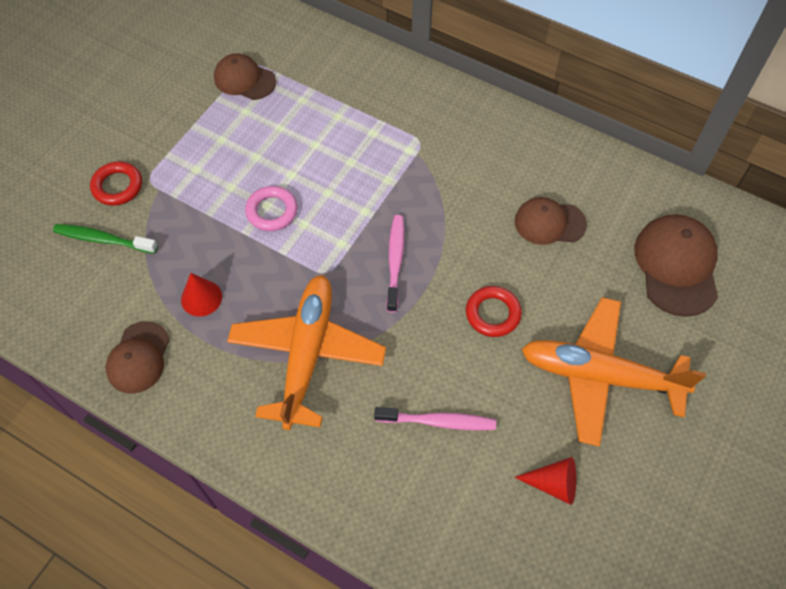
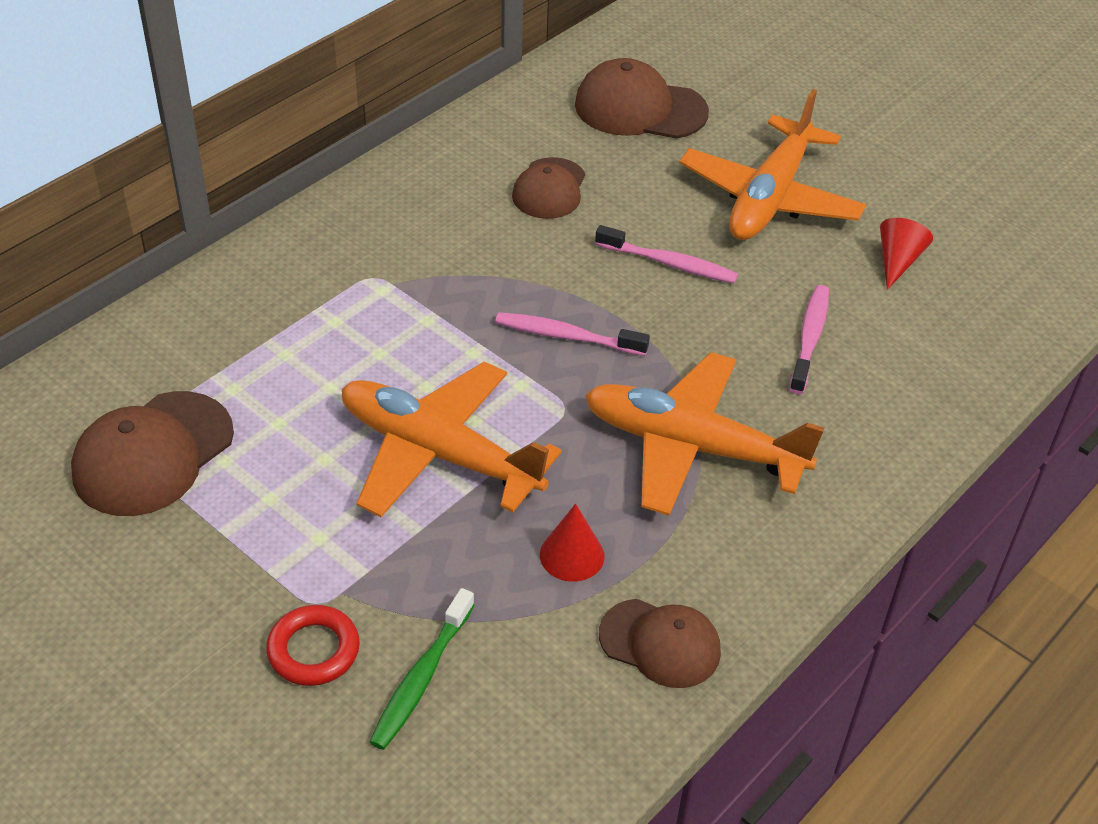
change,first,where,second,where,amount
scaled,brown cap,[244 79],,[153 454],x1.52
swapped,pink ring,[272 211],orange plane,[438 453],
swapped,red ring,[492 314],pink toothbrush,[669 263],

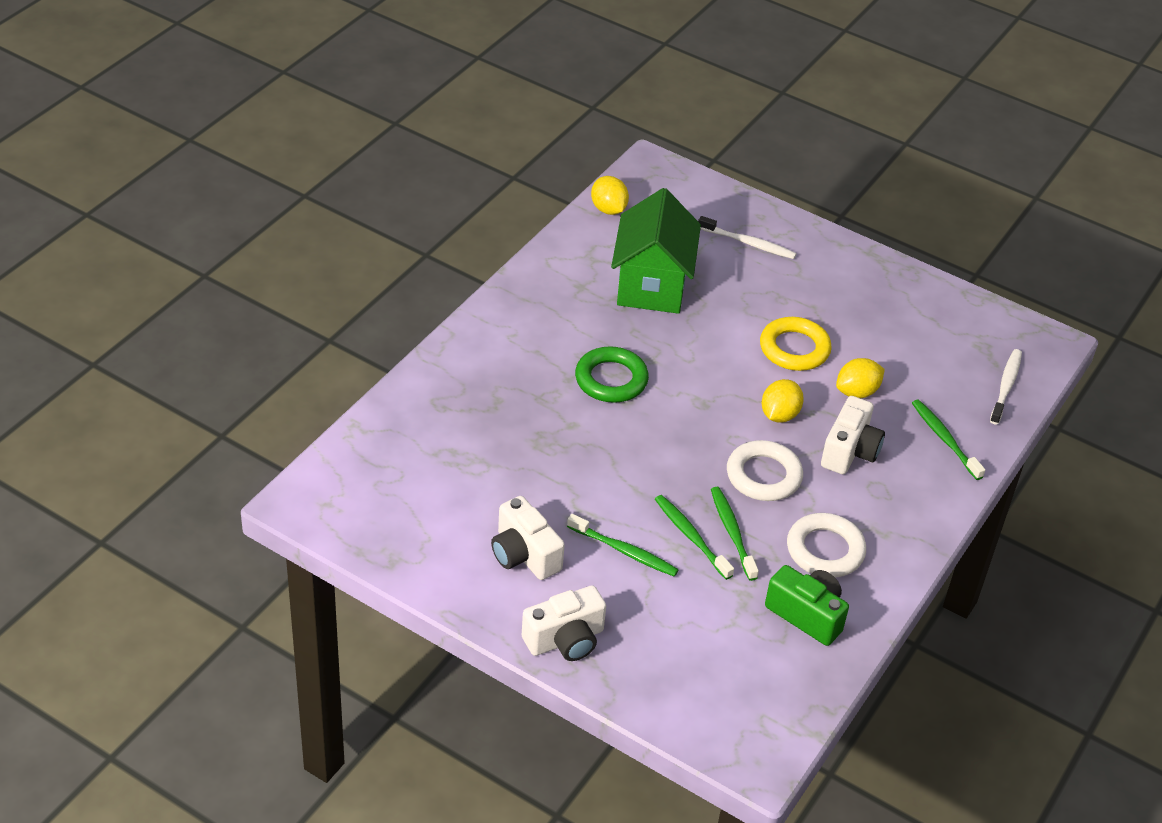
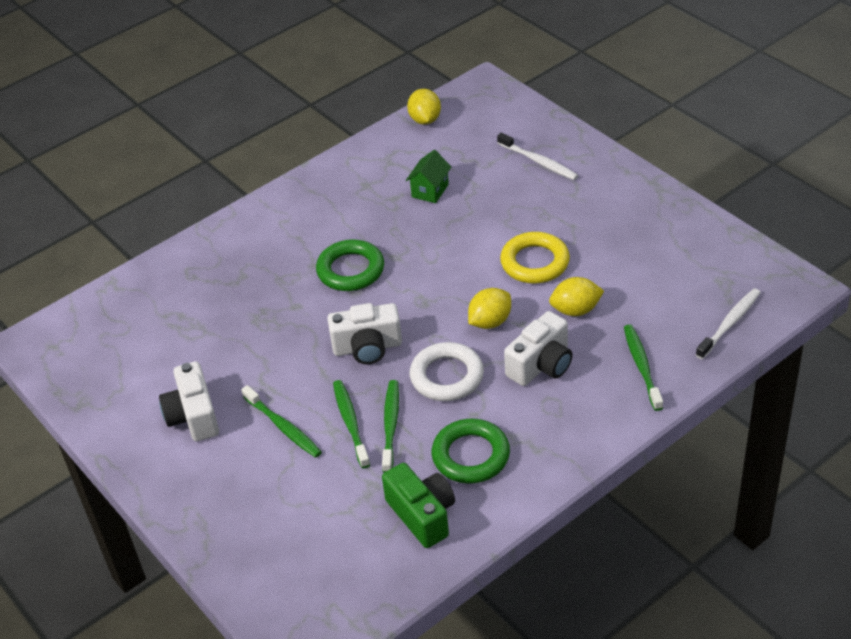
change,first,where,second,where,amount
shifted,white camera,[565 639],,[367 347],
scaled,green house,[652 286],,[430 191],x0.46
repainted,white ring,[825 550],green ring,[471 455],

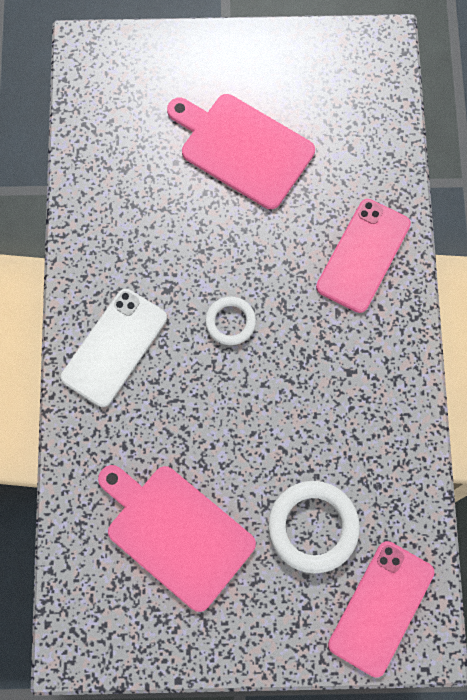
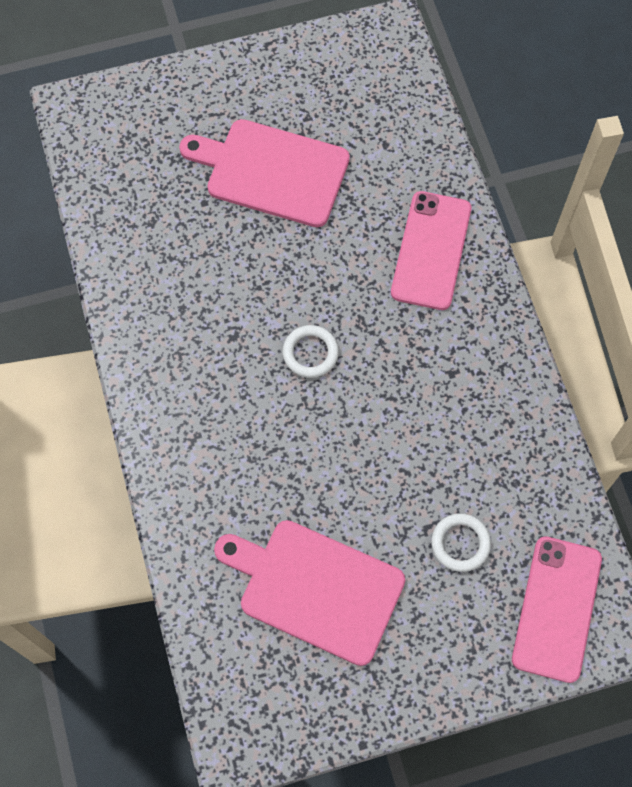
change,first,where,second,where,amount
scaled,white ring,[313 527],,[460 543],x0.59
gone,white phone,[114 347],,,

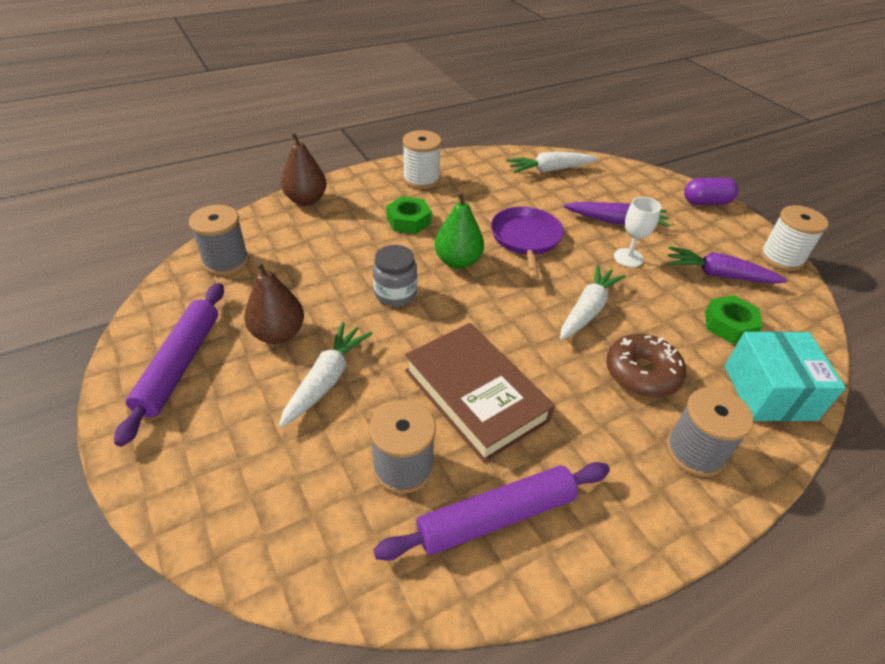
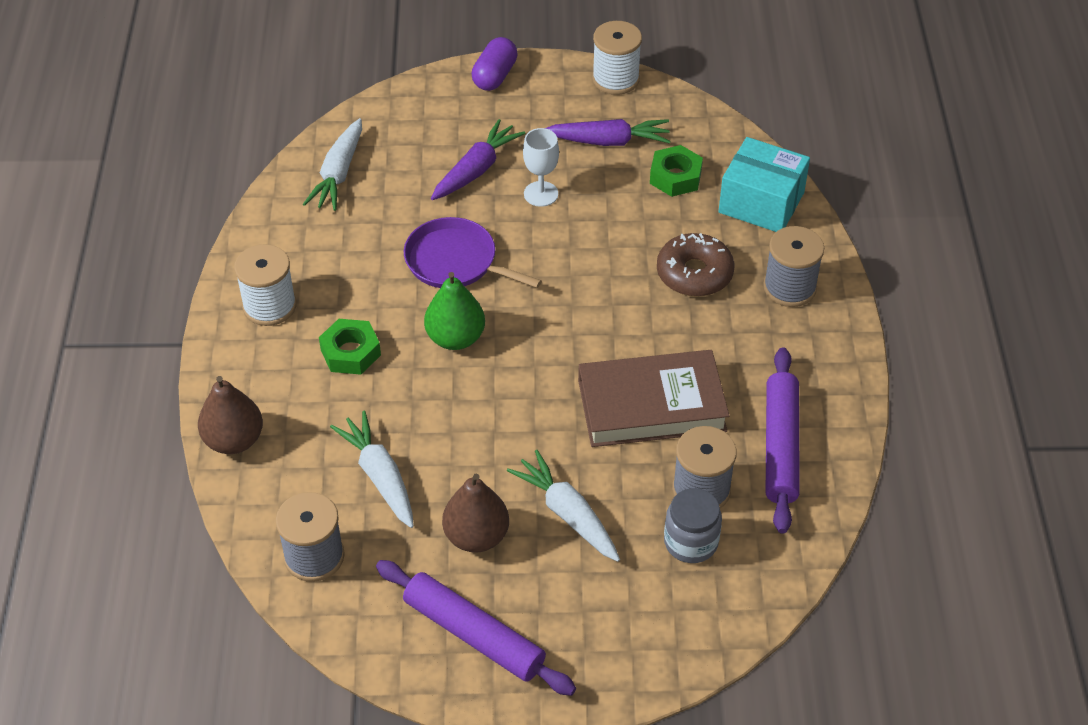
change,first,where,second,where,amount
shifted,white carrot,[587 310],,[379 476],
rotated,purple carrot,[718 275],,[609 141],135 degrees counterclockwise
shifted,grey jar,[395 293],,[691 542],

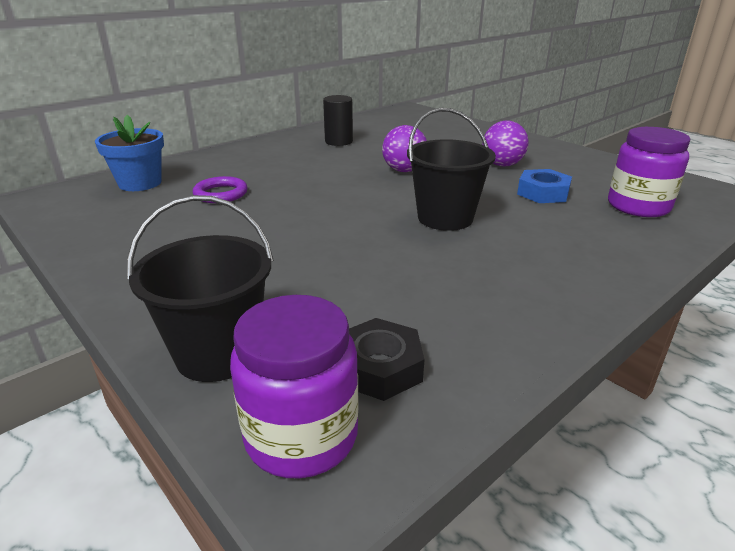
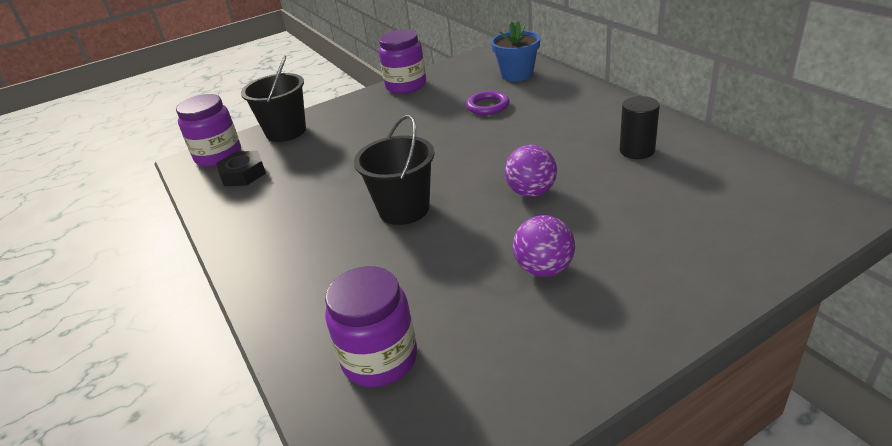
change,first,where,second,where,amount
new,,,purple jar,[406 86],
gone,blue nut,[543 193],,,

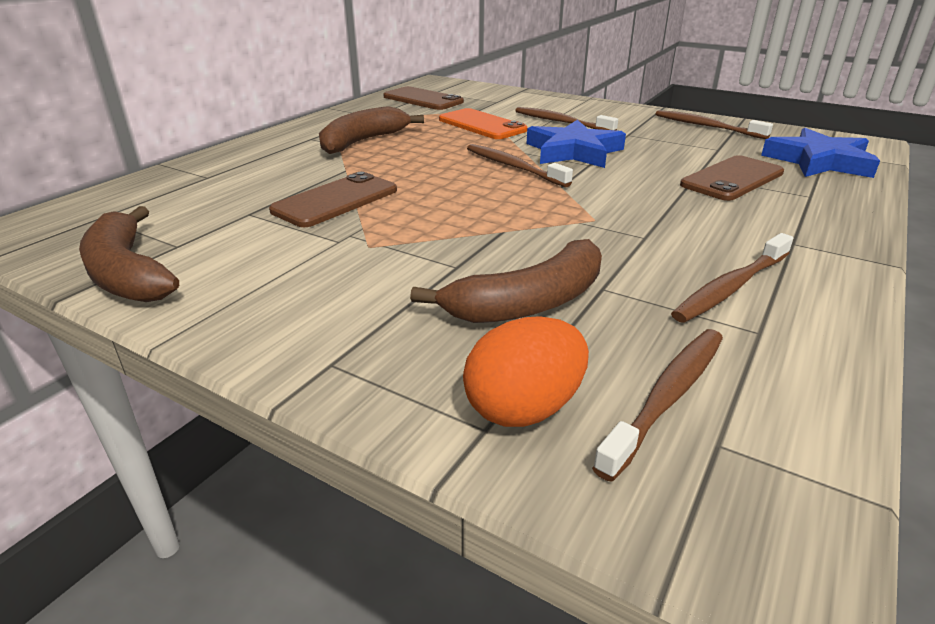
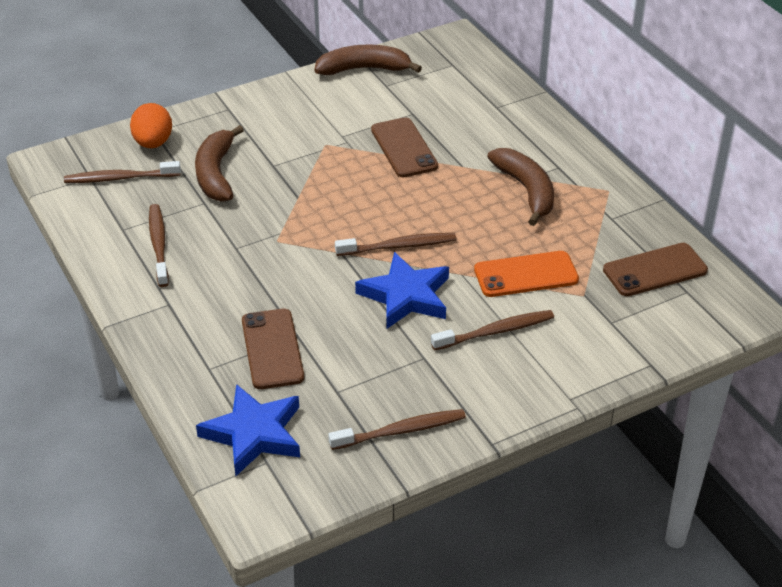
change,first,where,second,where,amount
rotated,brown toothbrush,[666 397],,[120 178],105 degrees clockwise

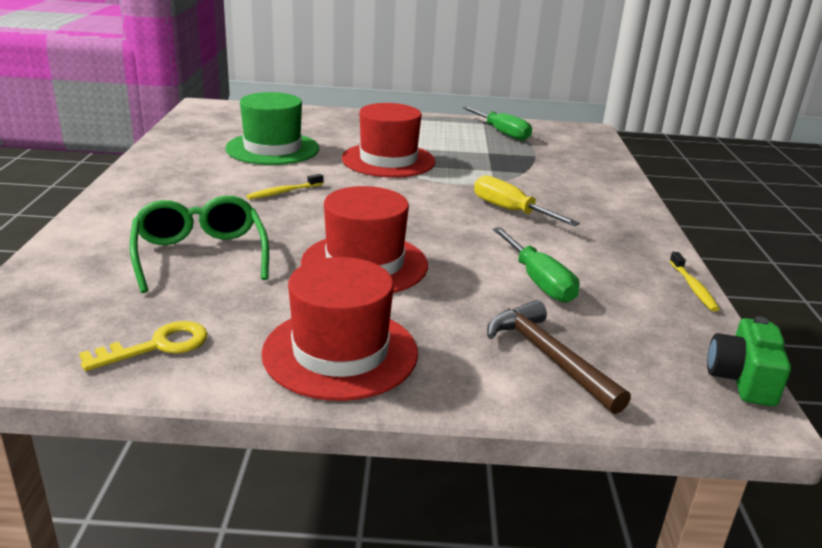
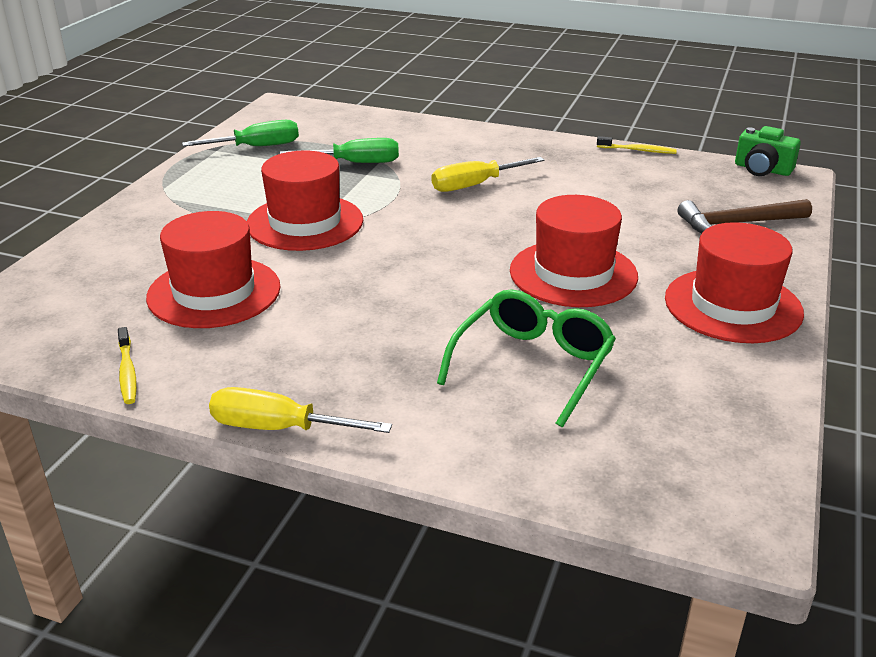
change,first,where,second,where,amount
shifted,yellow toothbrush,[284 192],,[127 372],
repainted,green hat,[272 149],red hat,[214 292],
new,,,yellow screwdriver,[279 428],
shifted,green screwdriver,[538 281],,[355 163],
rotated,green glasses,[200 255],,[532 365],120 degrees clockwise
gone,yellow key,[158 346],,,

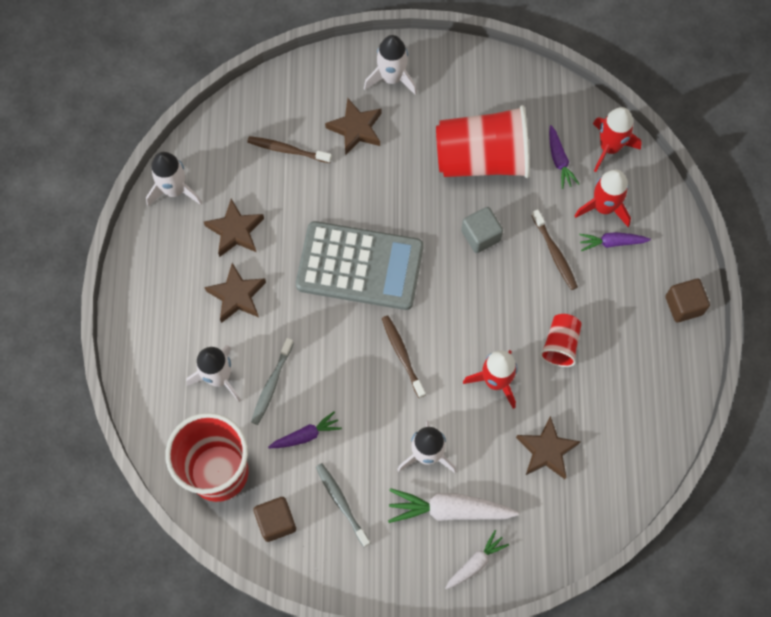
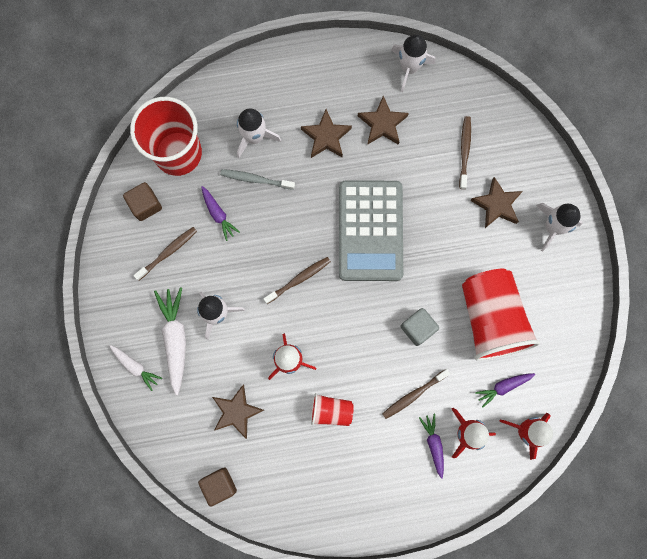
change,first,where,second,where,amount
repainted,grey toothbrush,[341 503],brown toothbrush,[168 252],
shifted,brown cube,[683 305],,[219 485],

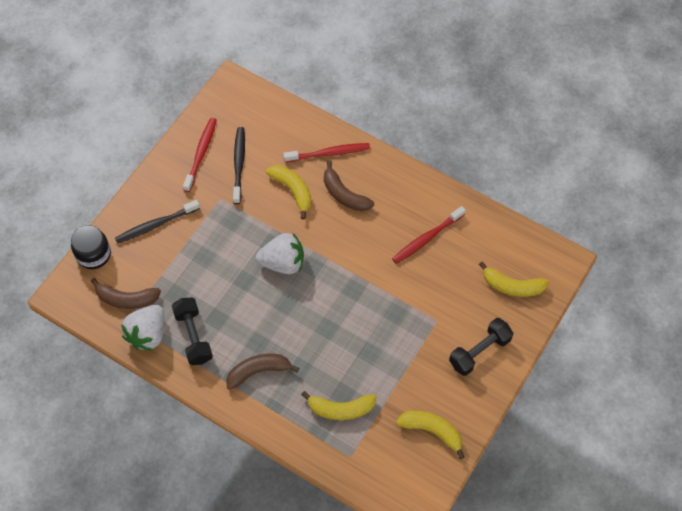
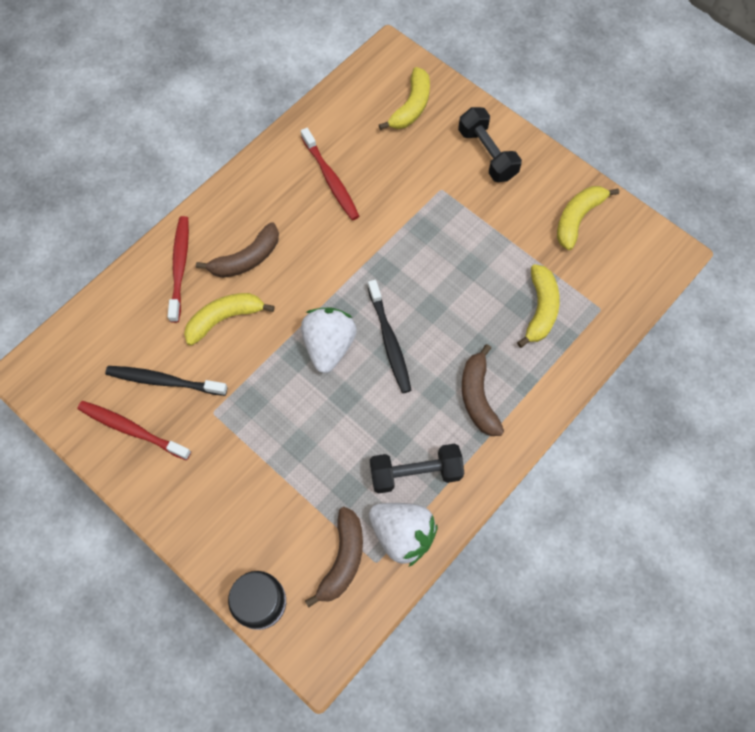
change,first,where,second,where,amount
shifted,black toothbrush,[155 225],,[389 341],

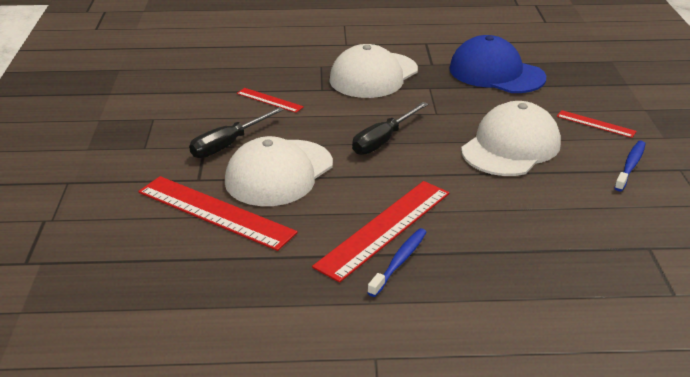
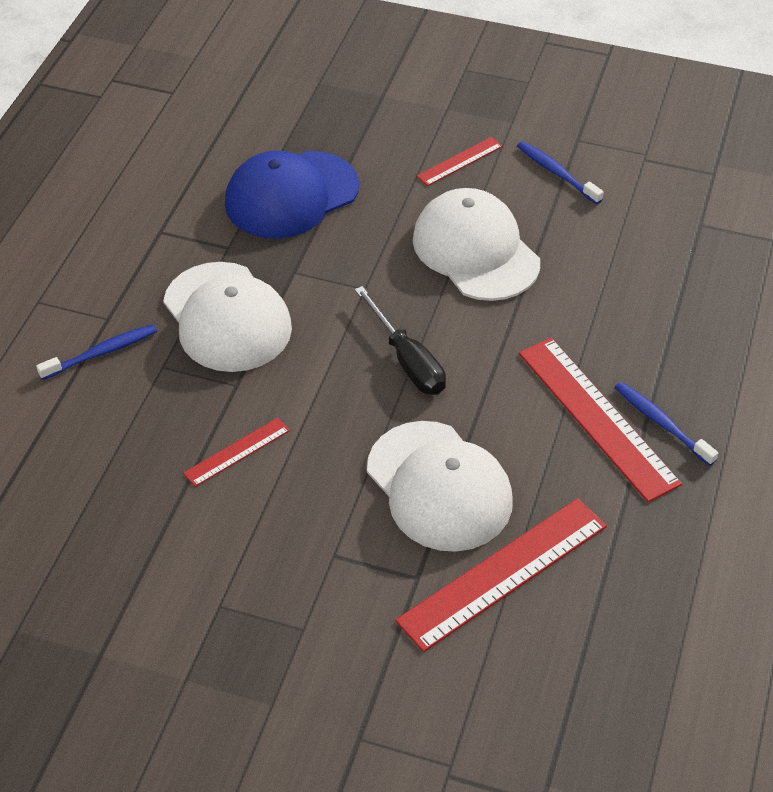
change,first,where,second,where,amount
new,,,blue toothbrush,[101 353],
gone,black screwdriver,[228 144],,,

